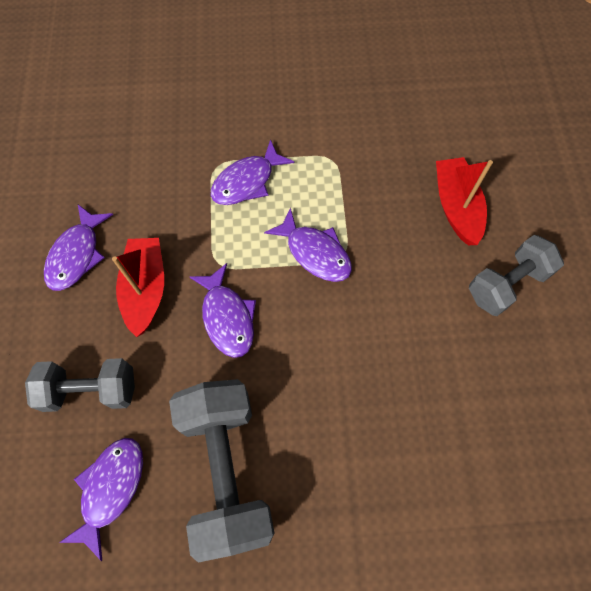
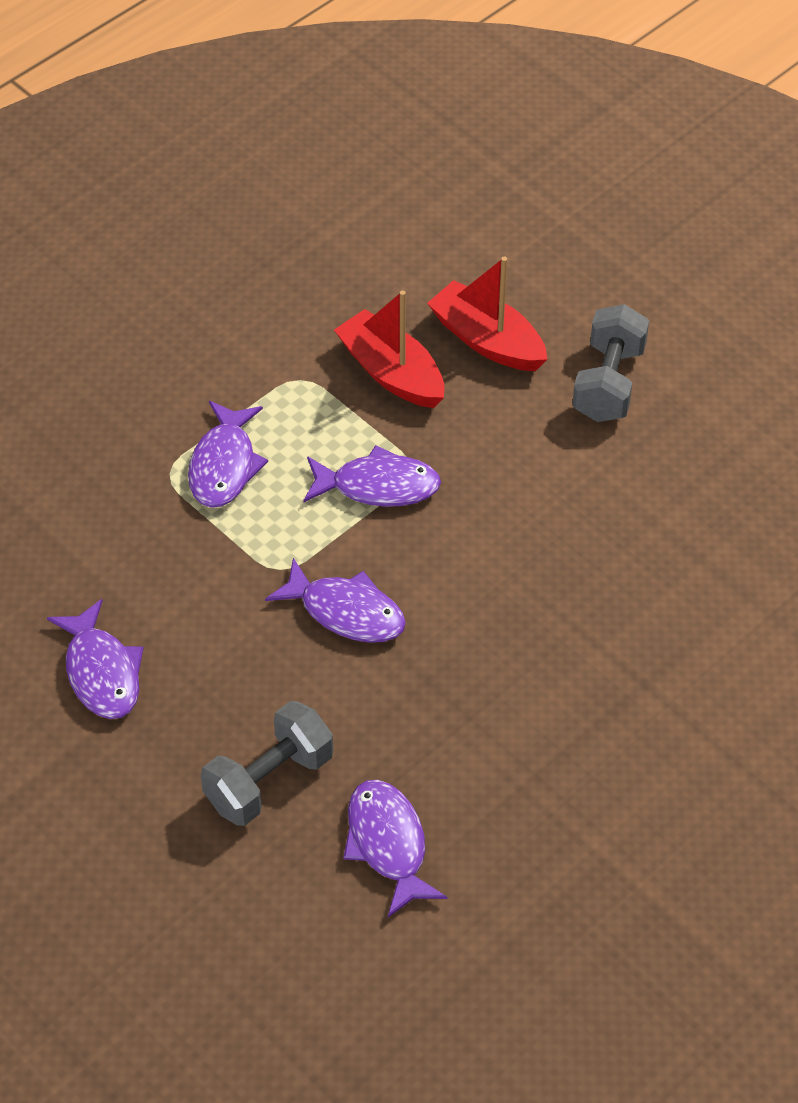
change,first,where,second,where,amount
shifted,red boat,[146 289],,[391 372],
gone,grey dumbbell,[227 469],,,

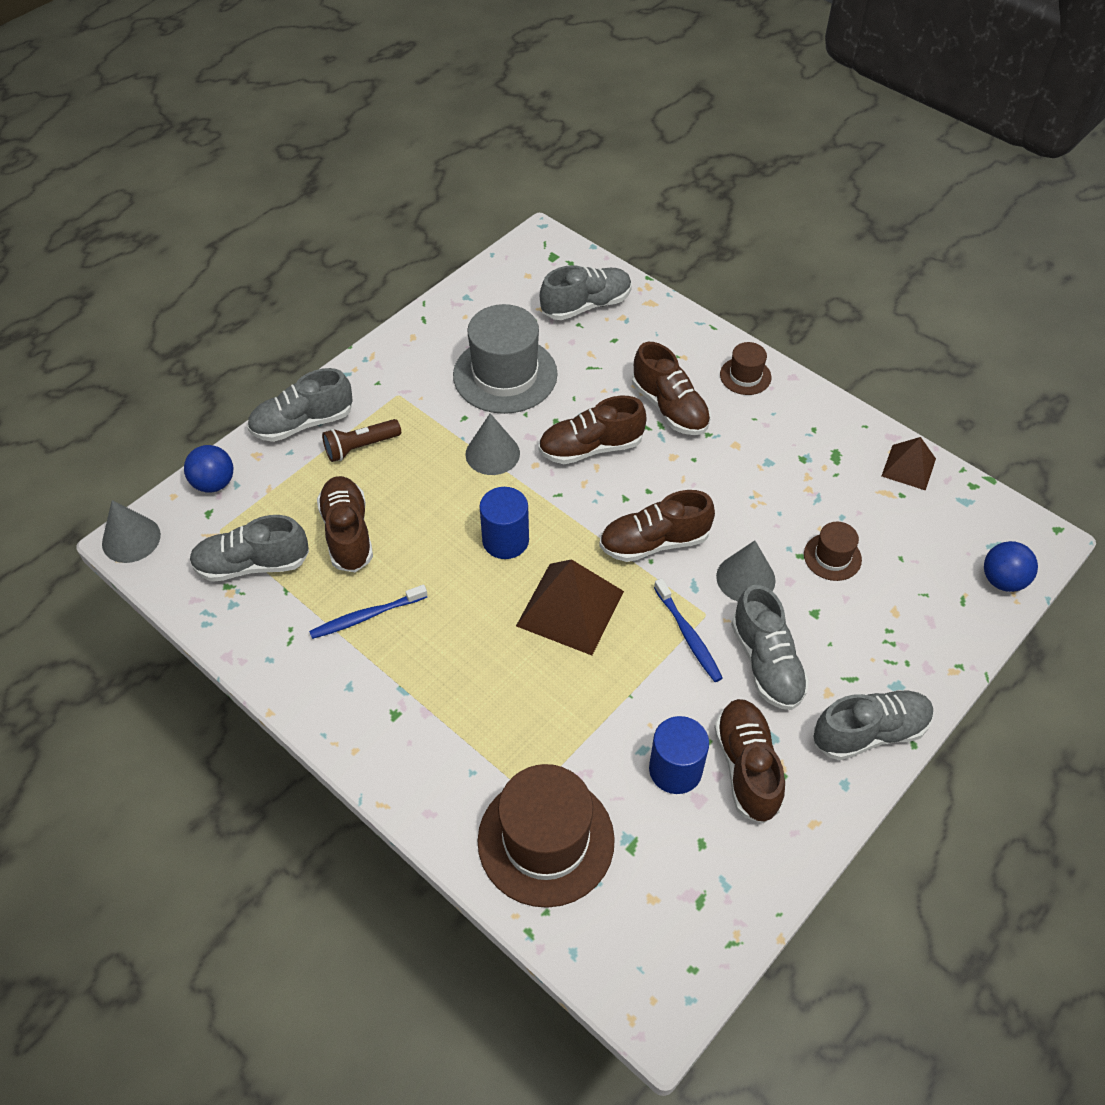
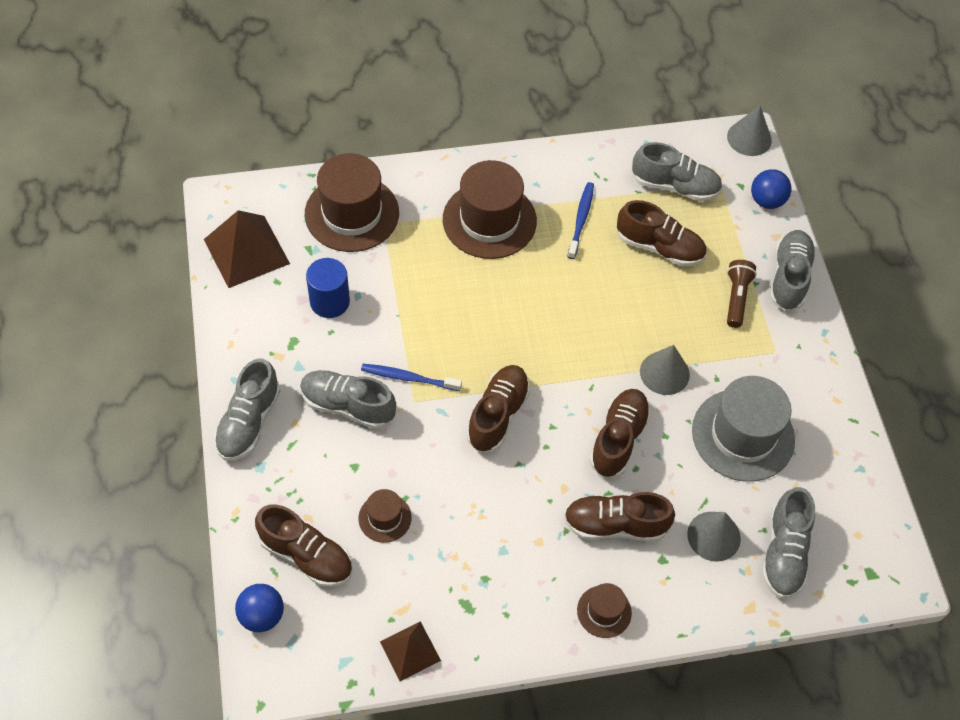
change,first,where,second,where,amount
shifted,brown pyramid,[570 608],,[246 251],
shifted,brown shoe,[747 767],,[306 555],
new,,,brown hat,[489 220],
rotated,grey shoe,[252 564],,[675 186],75 degrees clockwise
shifted,grey cone,[745 578],,[714 536],
gone,blue cylinder,[505 540],,,

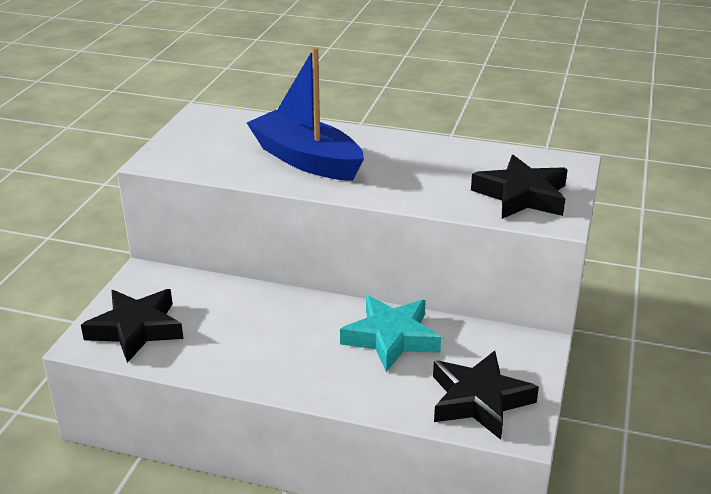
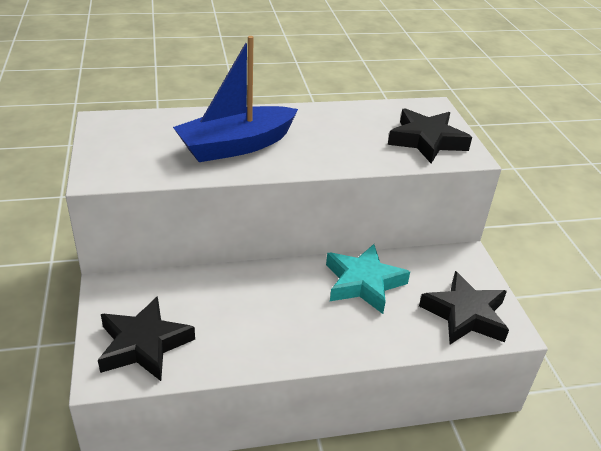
change,first,where,second,where,amount
rotated,blue boat,[306 160],,[236 146],45 degrees counterclockwise

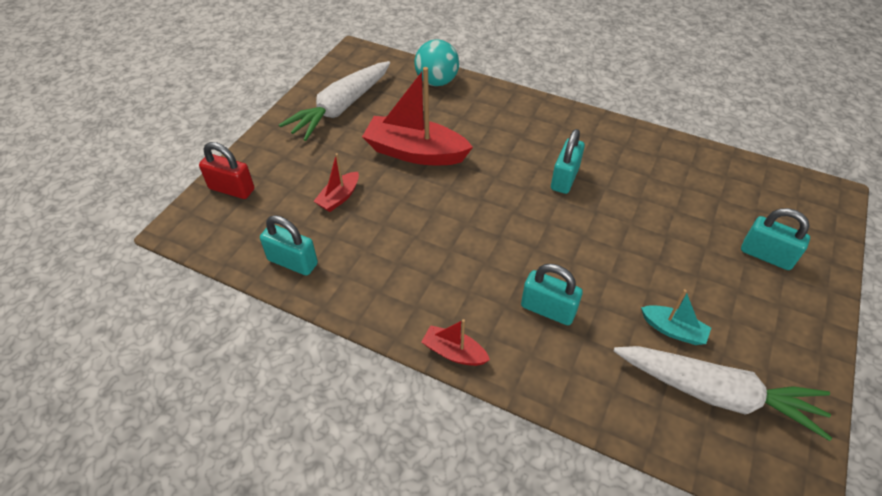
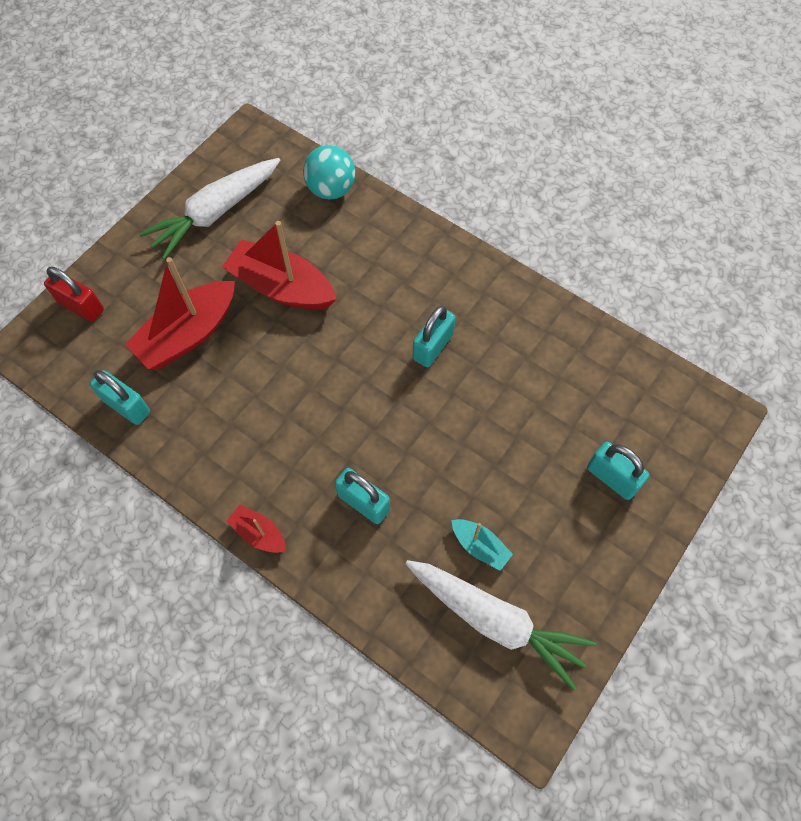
change,first,where,second,where,amount
scaled,red boat,[339 197],,[188 334],x2.01

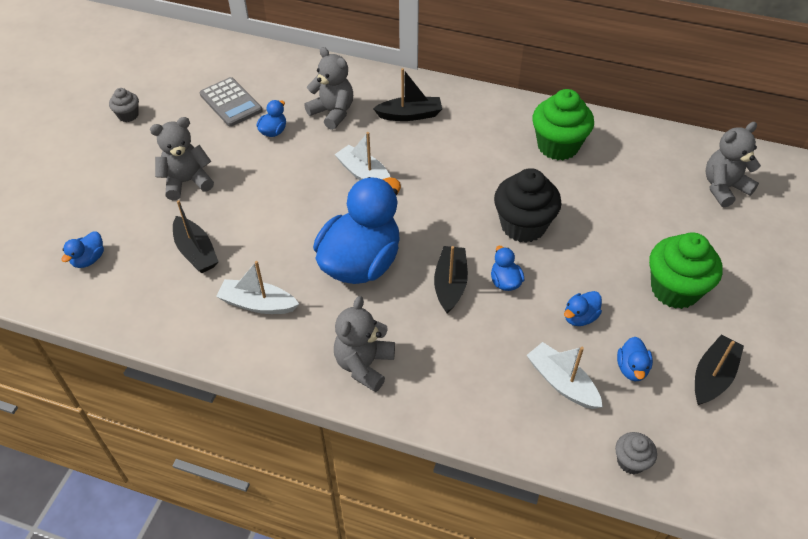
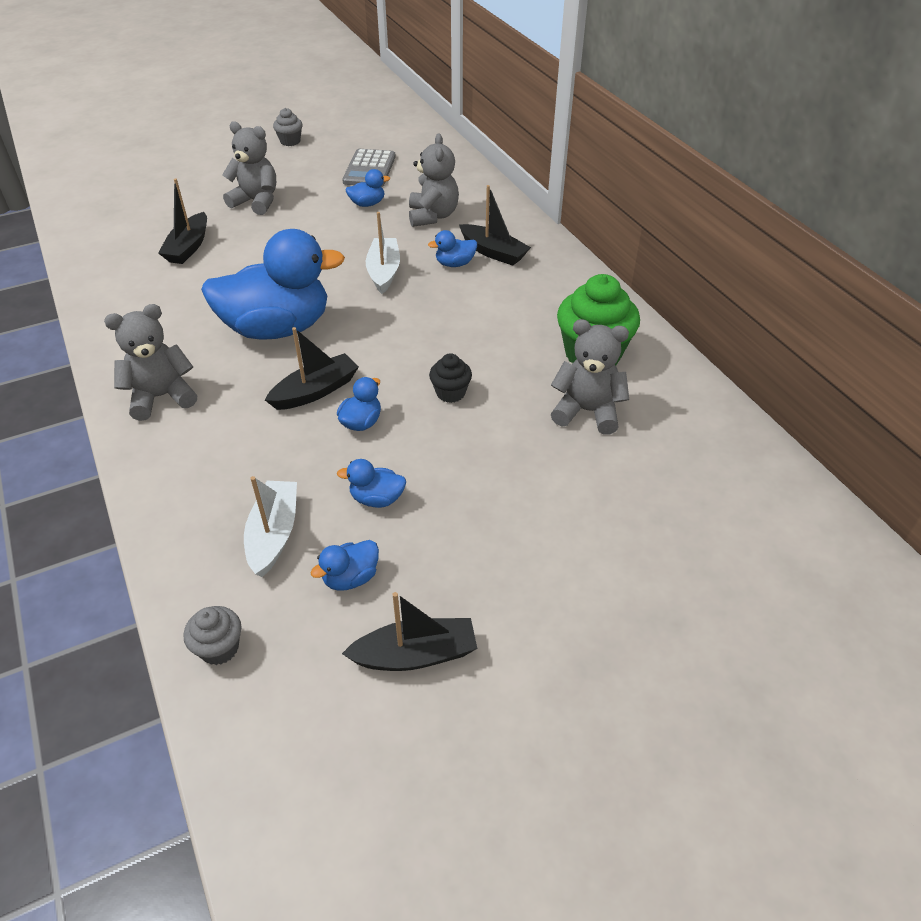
change,first,where,second,where,amount
shifted,blue duck,[89 259],,[455 264],
scaled,black cupcake,[523 226],,[450 393],x0.50
shifted,grey teddy bear,[724 188],,[587 411],
gone,white boat,[258 304],,,
gone,green cupcake,[675 289],,,

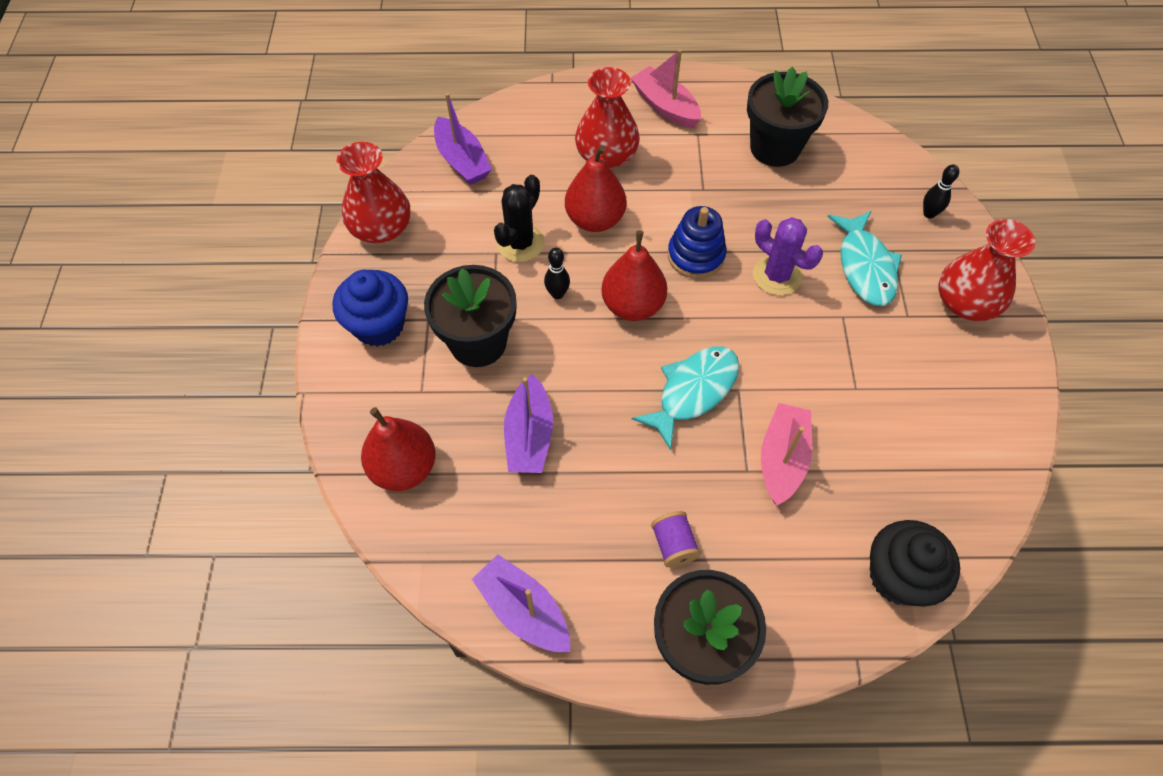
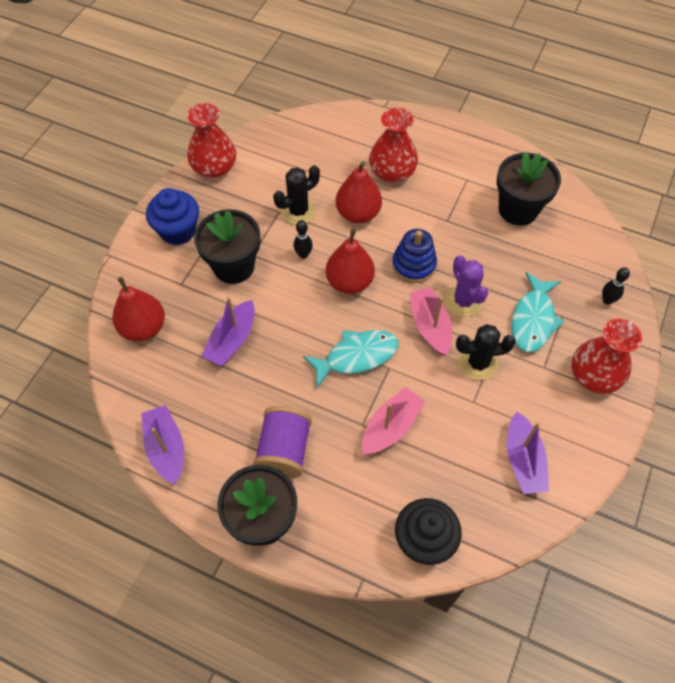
change,first,where,second,where,amount
scaled,purple spool,[673 545],,[284 450],x1.77
shifted,pink boat,[665 106],,[430 326],
new,,,black cactus,[478 363],
shifted,purple boat,[462 160],,[523 460],

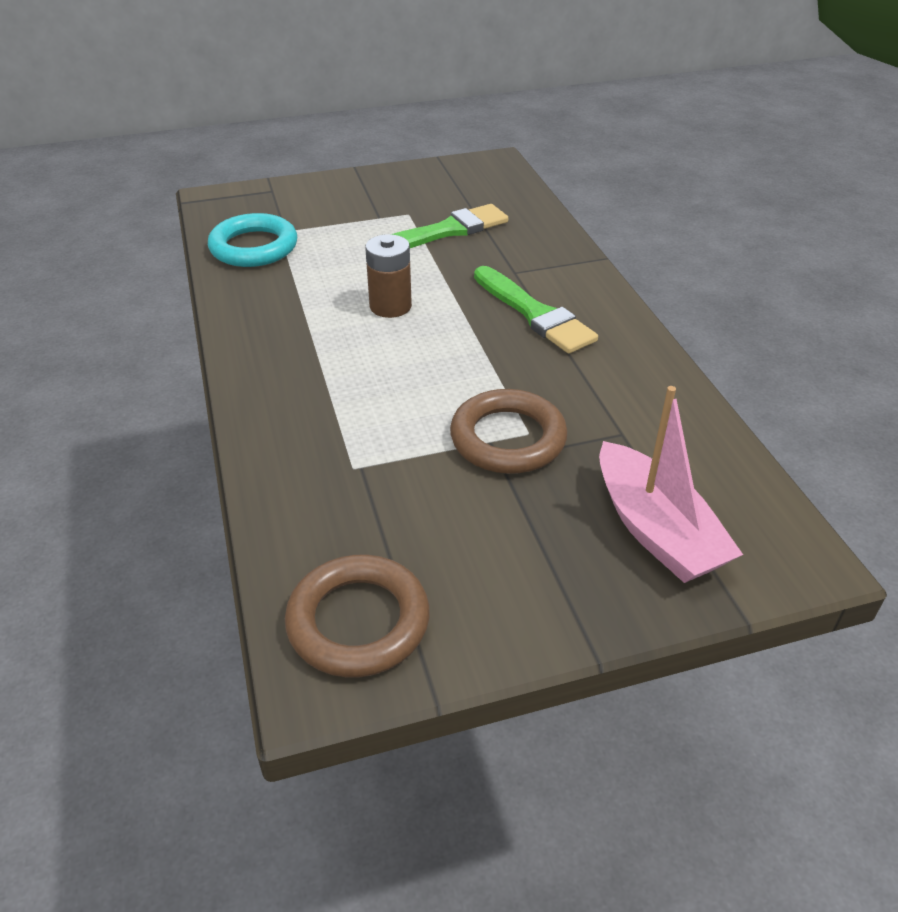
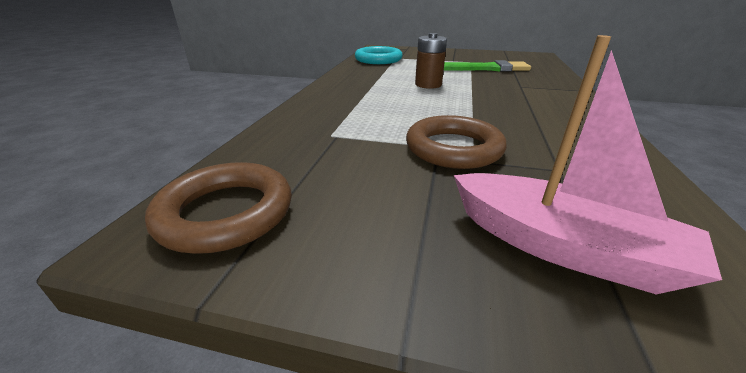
change,first,where,second,where,amount
rotated,pink boat,[656 530],,[560 246],60 degrees counterclockwise
gone,green brush,[534 313],,,

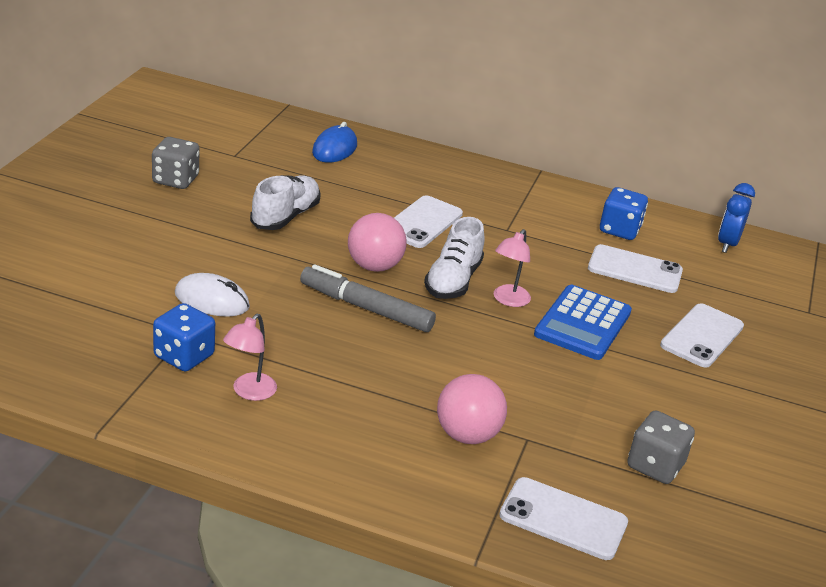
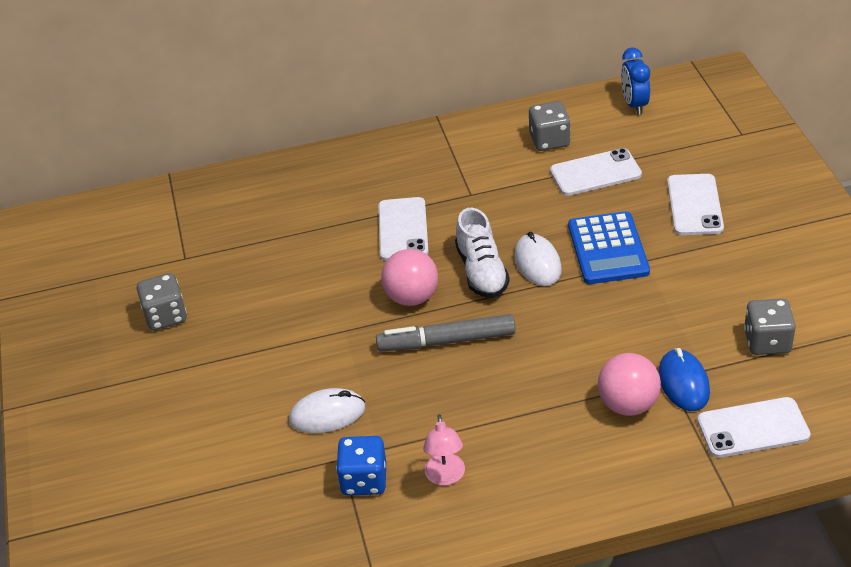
change,first,where,second,where,amount
swapped,pink lamp,[508 300],white mouse,[537 263],
repainted,blue dice,[619 230],grey dice,[549 140],
shifted,blue mouse,[334 149],,[683 383],
gone,white shoe,[285 216],,,

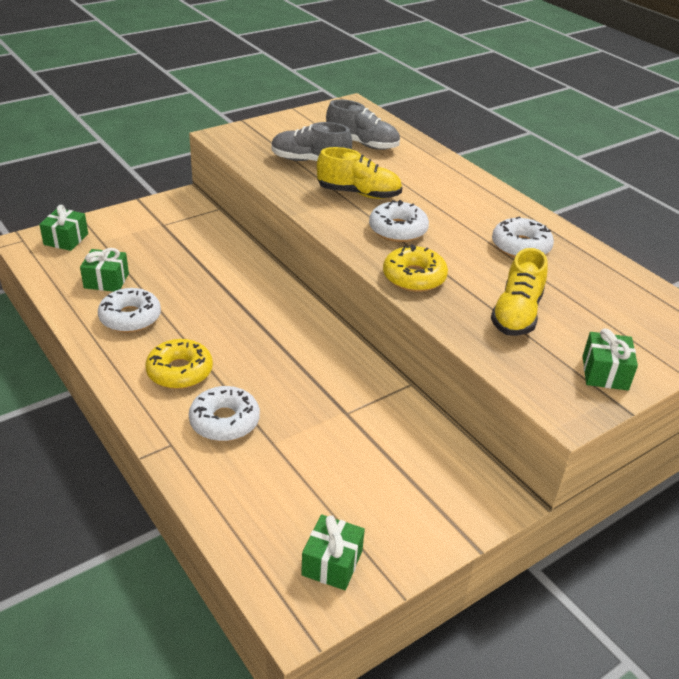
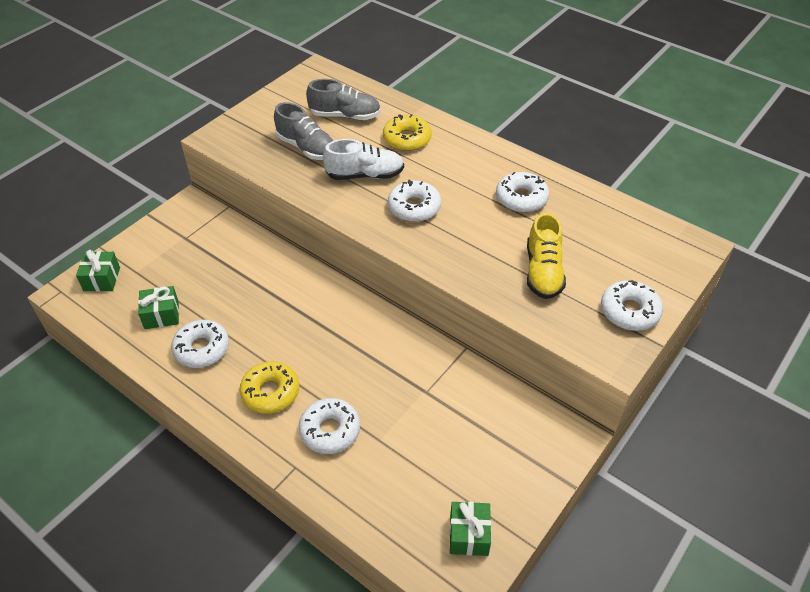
change,first,where,second,where,amount
rotated,grey shoe,[310 161],,[306 148],135 degrees counterclockwise
repainted,yellow shoe,[358 193],white shoe,[365 175],
shifted,yellow donut,[414 277],,[407 139],
swapped,green gift,[605 373],white donut,[629 311],

